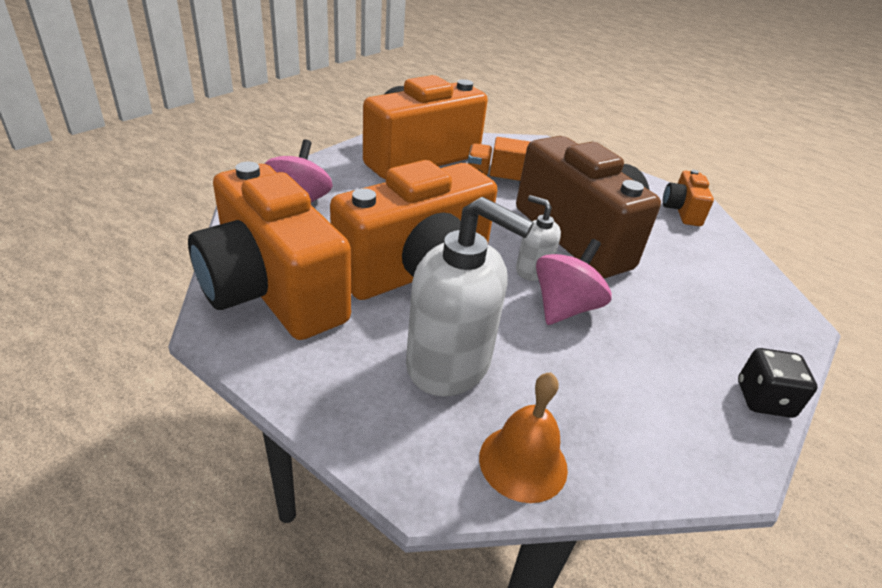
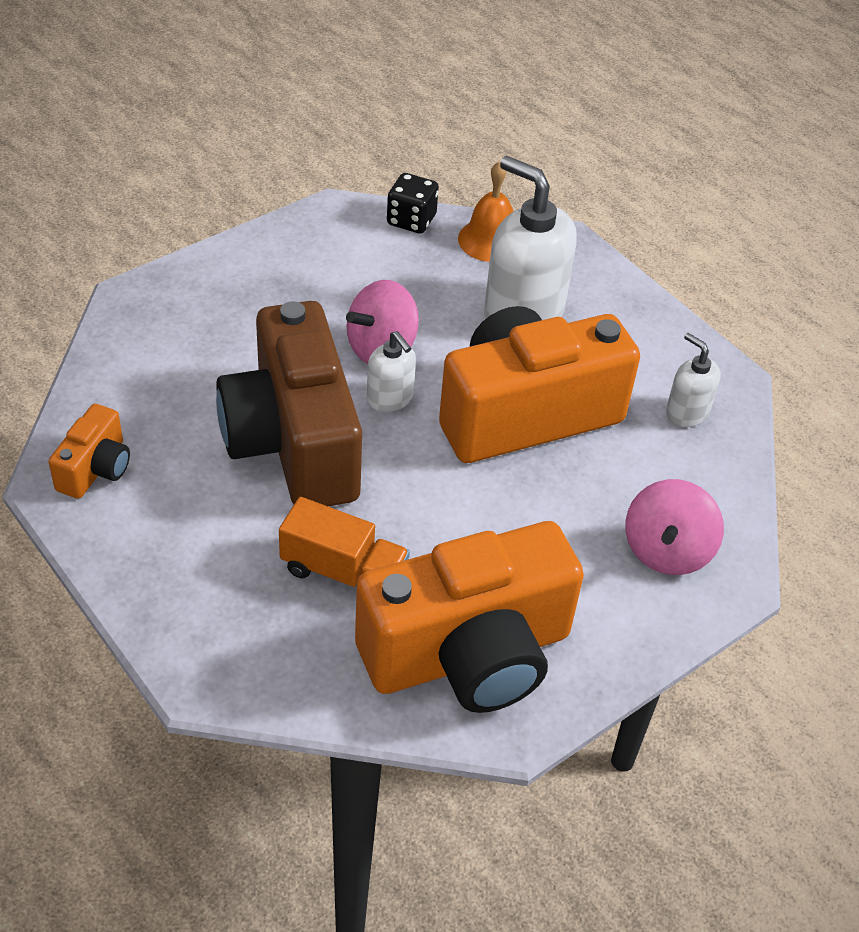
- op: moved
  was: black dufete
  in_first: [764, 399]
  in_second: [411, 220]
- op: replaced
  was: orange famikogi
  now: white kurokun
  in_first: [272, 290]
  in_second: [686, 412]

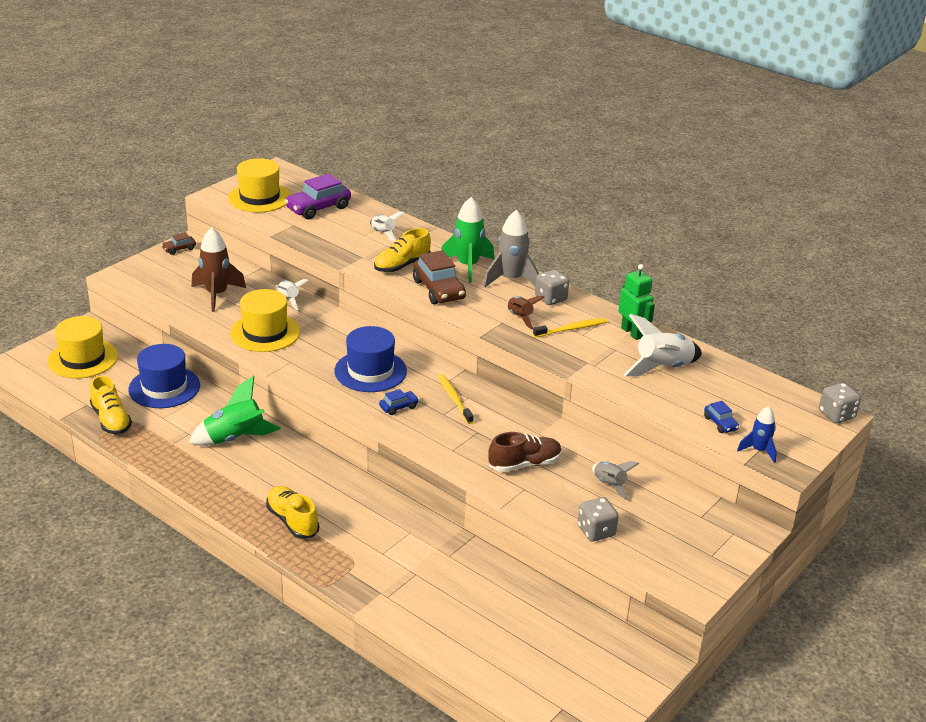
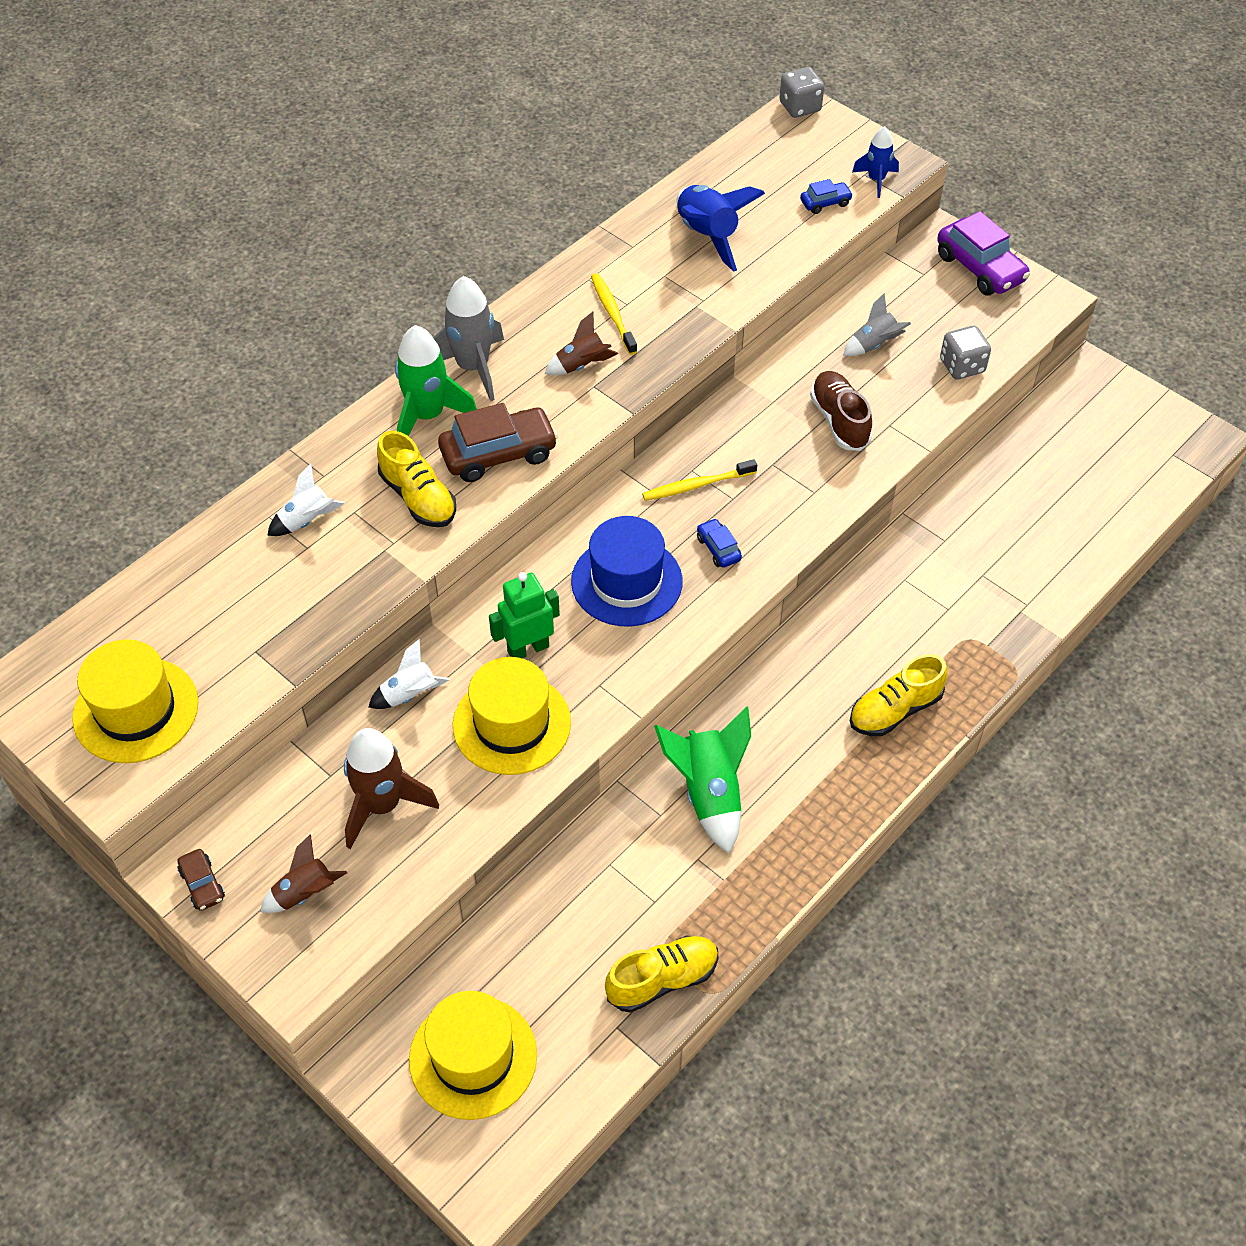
- op: removed
  was: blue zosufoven
  in_first: [164, 387]
- op: removed
  was: grey dufete
  in_first: [550, 298]
- op: added
  now: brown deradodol
  in_second: [304, 893]
- op: moved
  was: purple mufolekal
  in_first: [318, 208]
  in_second: [980, 268]
- op: moved
  was: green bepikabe
  in_first: [632, 332]
  in_second: [528, 649]
- op: recoloured
  was: white deradodol
  now: blue deradodol
  in_first: [663, 368]
  in_second: [707, 236]

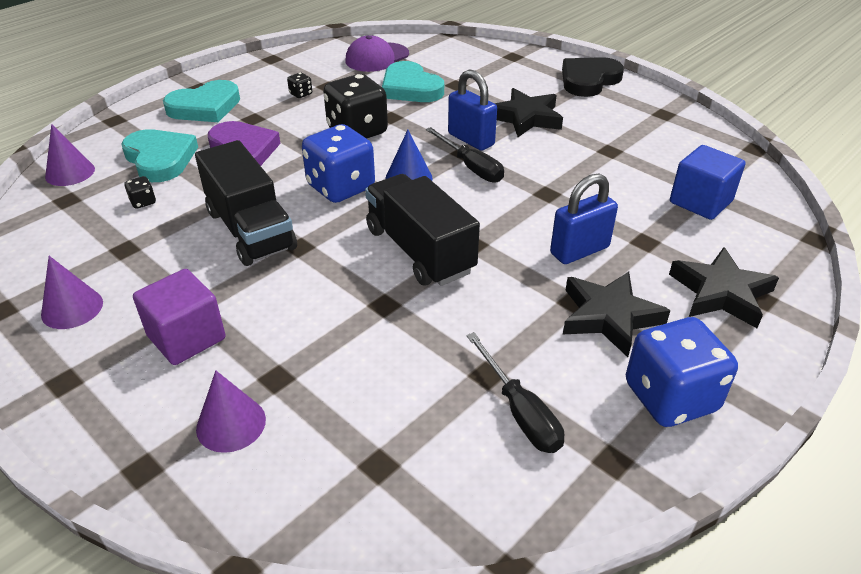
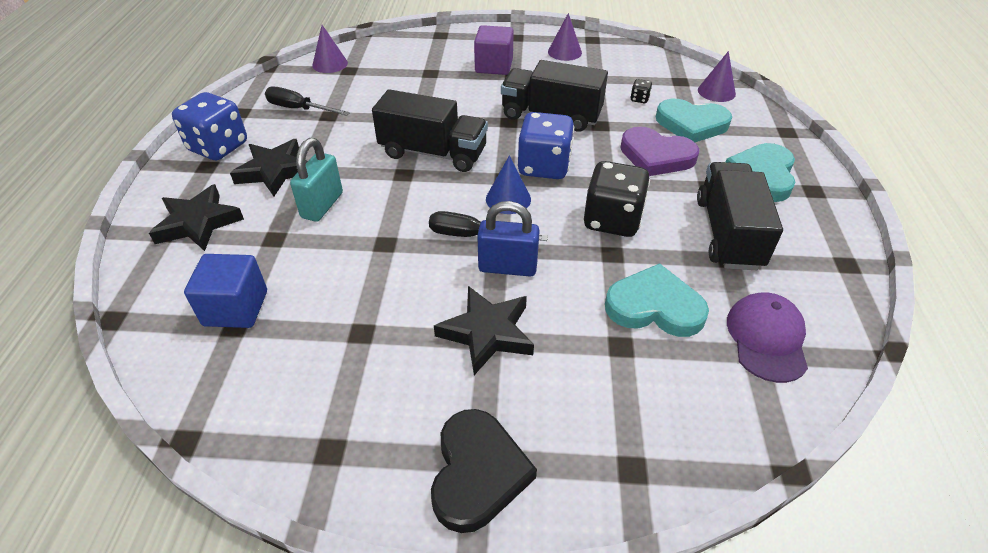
- op: moved
  was: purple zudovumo
  in_first: [231, 424]
  in_second: [330, 64]
- op: replaced
  was: black dufete
  now: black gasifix
  in_first: [301, 94]
  in_second: [728, 233]
- op: recoloured
  was: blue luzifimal
  now: turquoise luzifimal
  in_first: [579, 250]
  in_second: [322, 205]

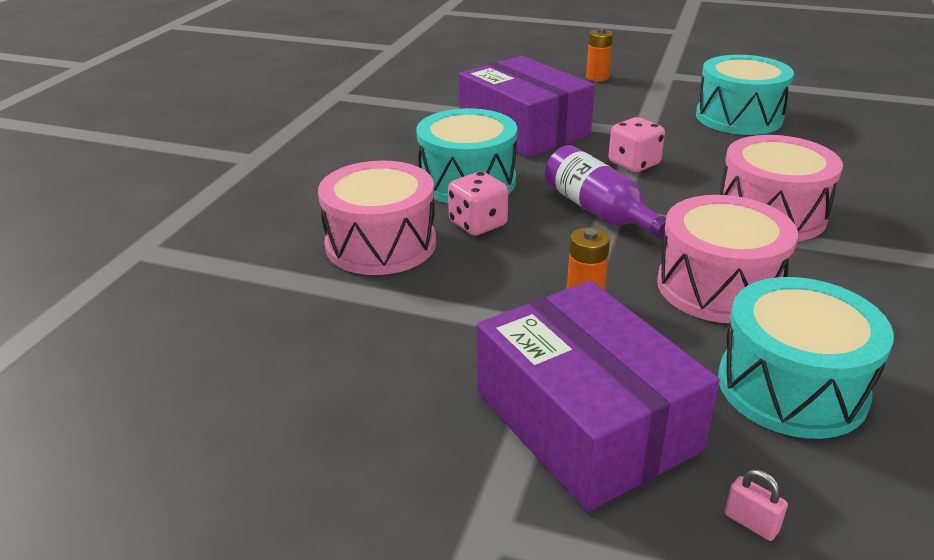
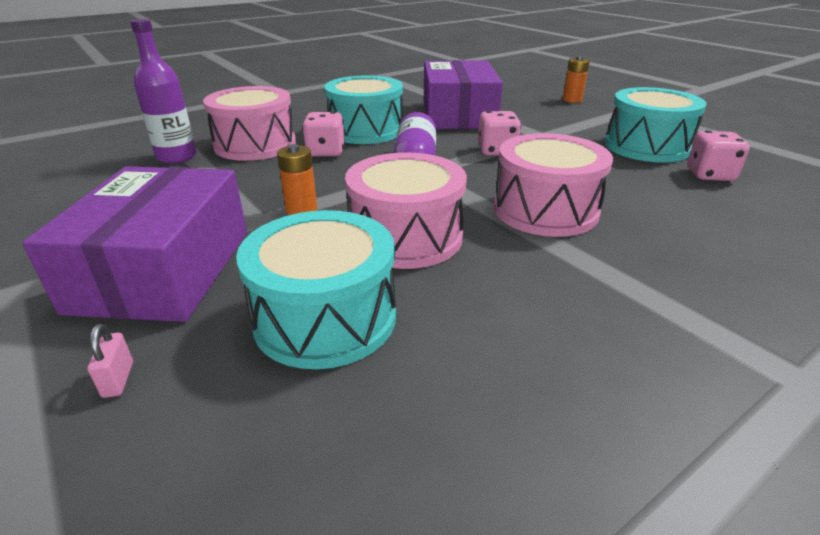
- op: added
  now: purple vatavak
  in_second: [177, 157]
- op: added
  now: pink dufete
  in_second: [709, 175]

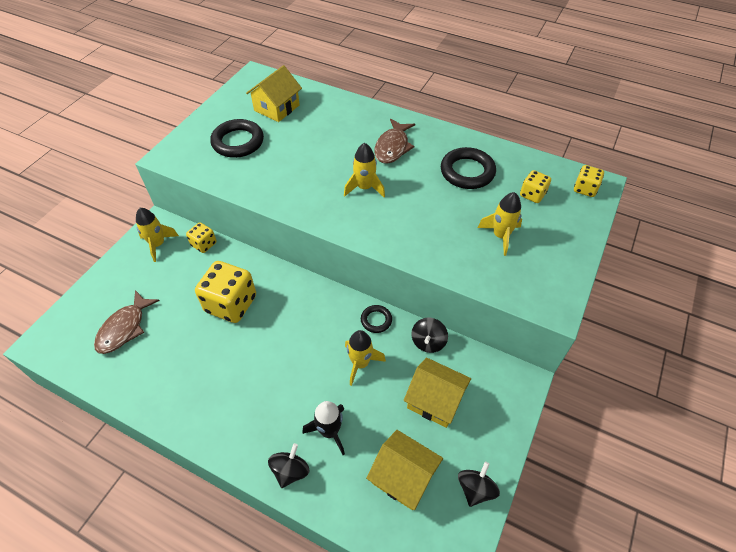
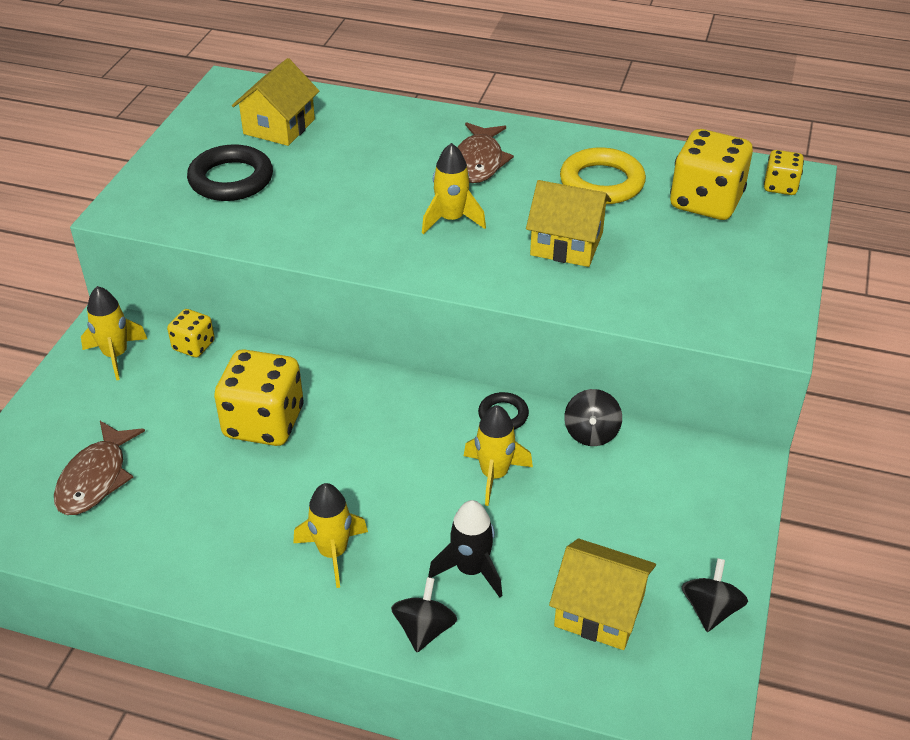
- op: moved
  was: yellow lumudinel
  in_first: [435, 400]
  in_second: [566, 244]
- op: moved
  was: yellow deradodol
  in_first: [500, 236]
  in_second: [333, 553]
- op: recoloured
  was: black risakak
  now: yellow risakak
  in_first: [467, 172]
  in_second: [601, 182]
- op: resized
  was: yellow dufete
  in_first: [532, 195]
  in_second: [706, 202]
  ratio: 1.91

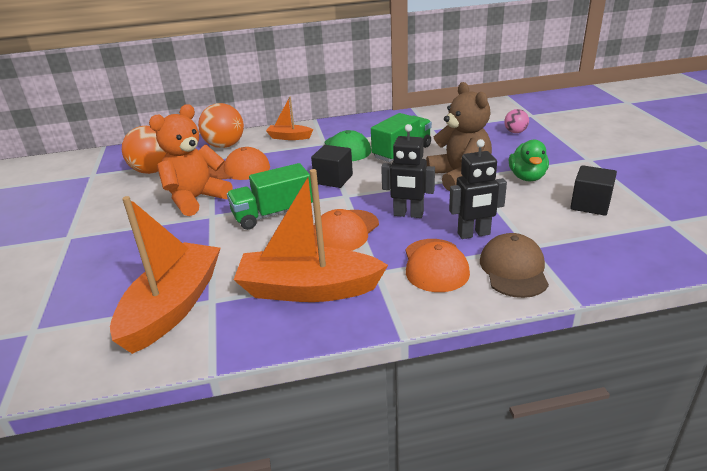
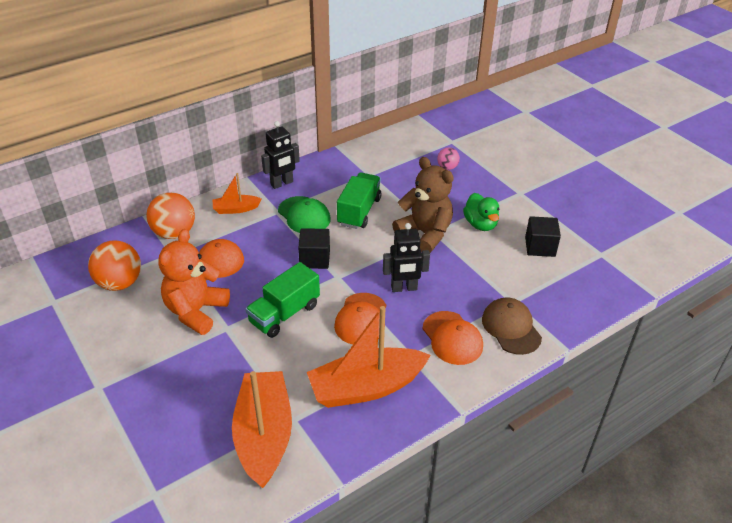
- op: moved
  was: black bepikabe
  in_first: [474, 234]
  in_second: [282, 183]

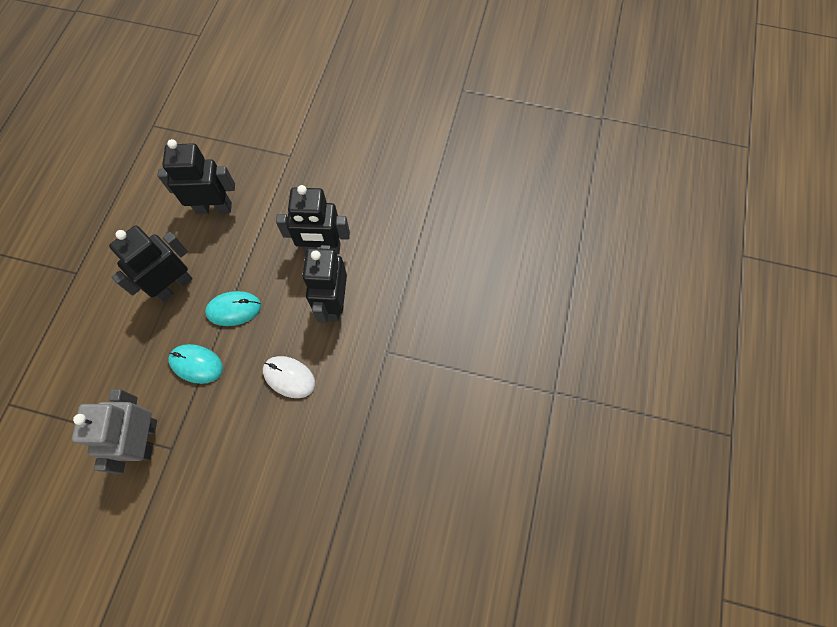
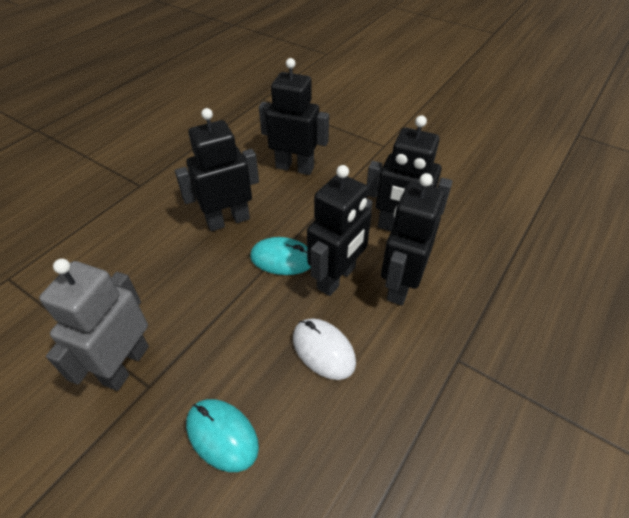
- op: added
  now: black bepikabe
  in_second: [337, 278]
- op: moved
  was: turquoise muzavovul
  in_first: [196, 364]
  in_second: [222, 435]

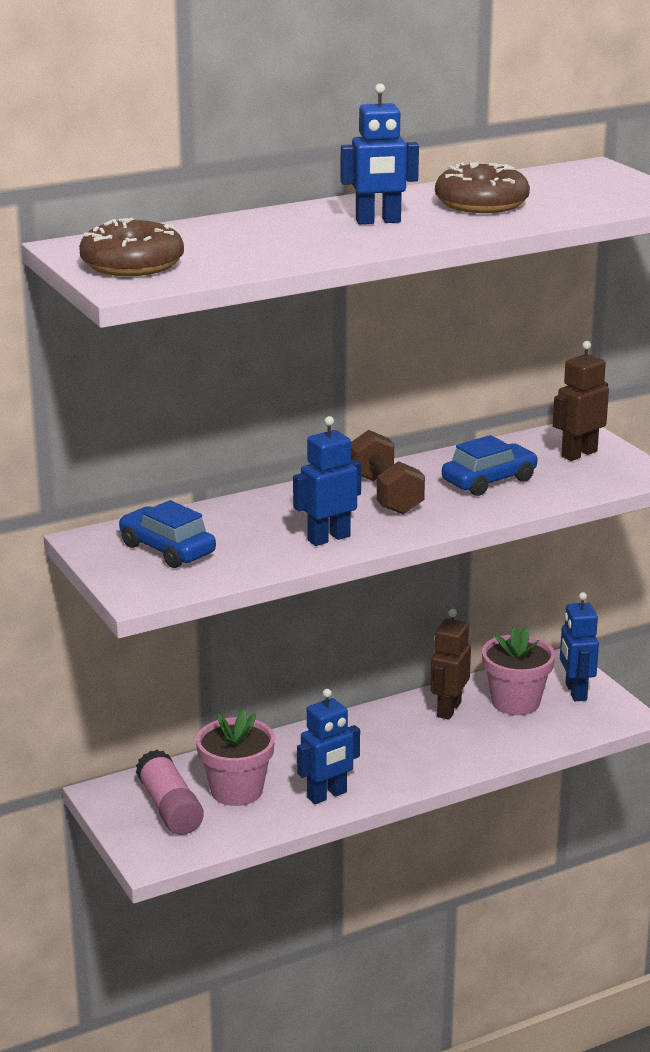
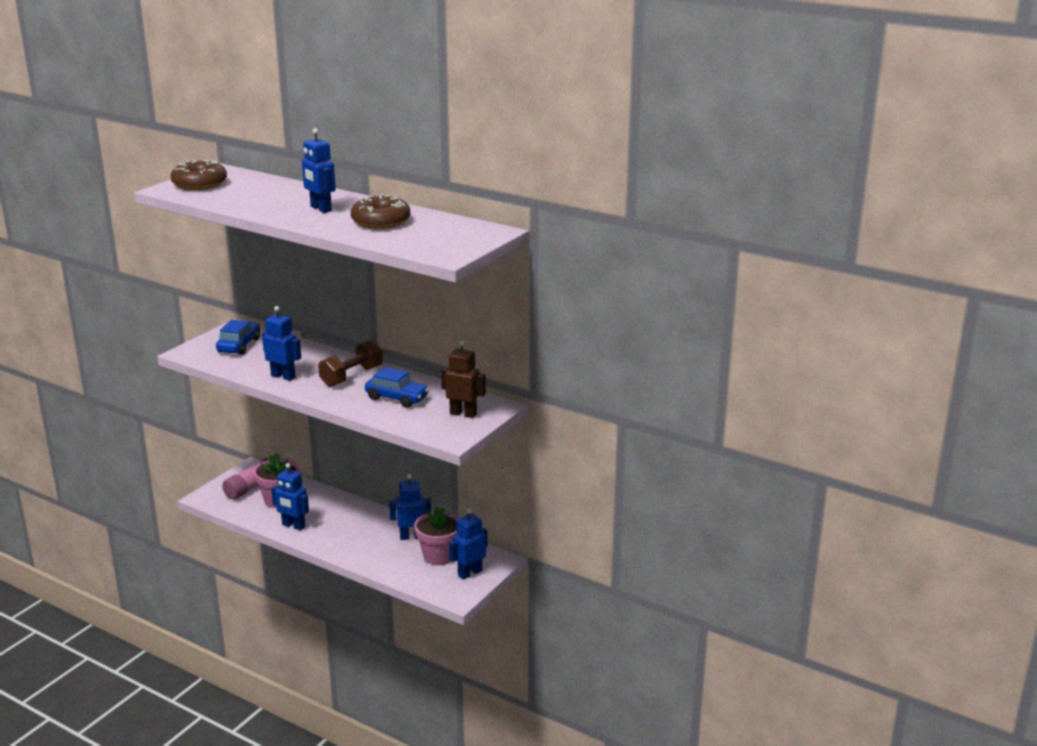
- op: recoloured
  was: brown bepikabe
  now: blue bepikabe
  in_first: [448, 709]
  in_second: [411, 537]

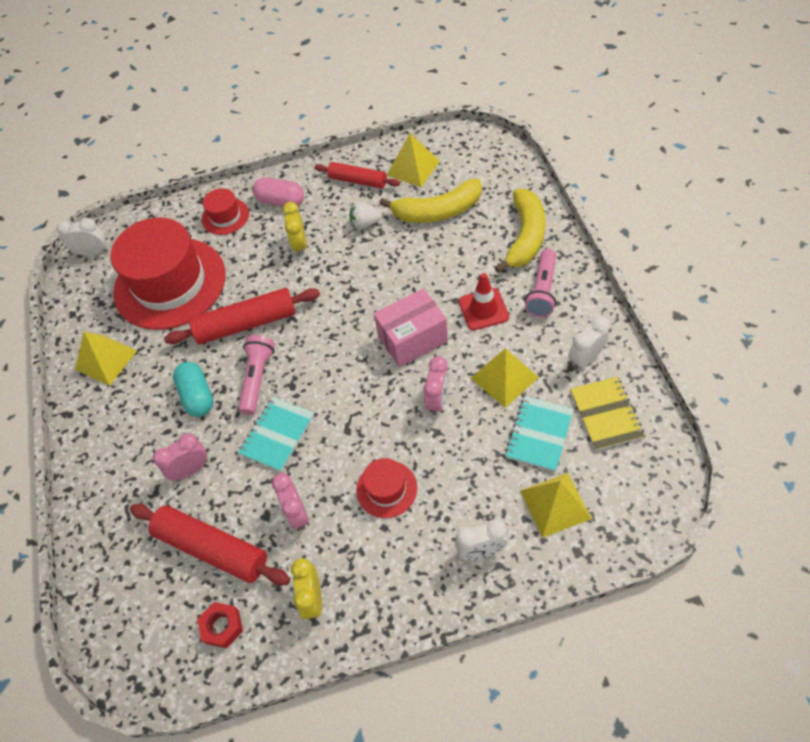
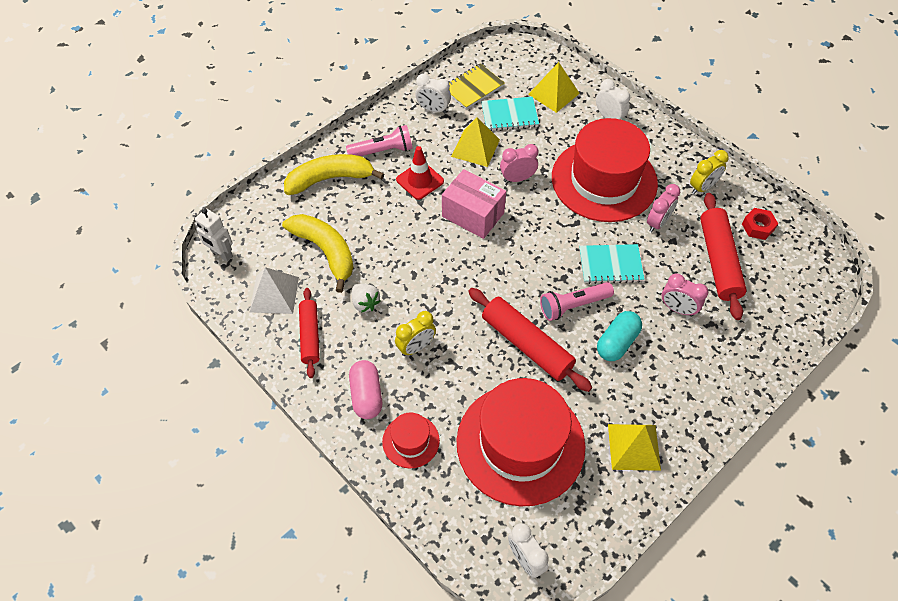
- op: added
  now: white bepikabe
  in_second: [221, 254]
- op: recoloured
  was: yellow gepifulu
  now: white gepifulu
  in_first: [413, 168]
  in_second: [274, 294]
- op: resized
  was: red zosufoven
  in_first: [386, 489]
  in_second: [604, 180]
  ratio: 2.24

